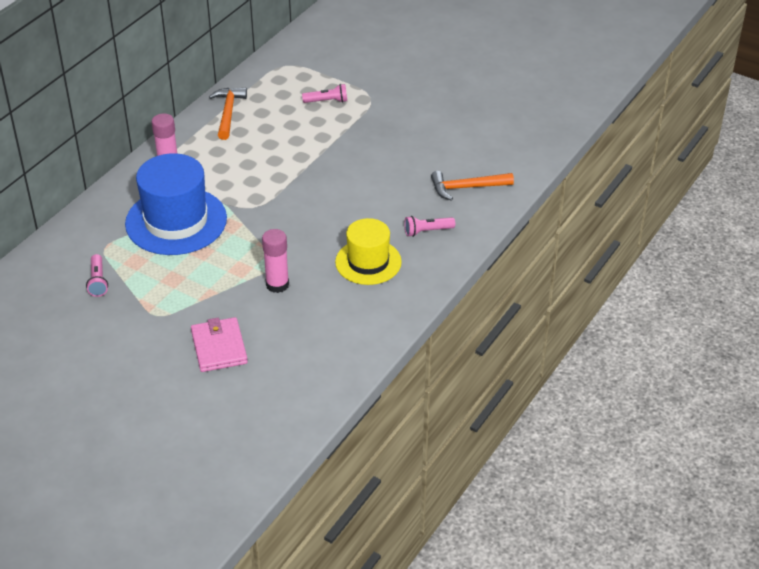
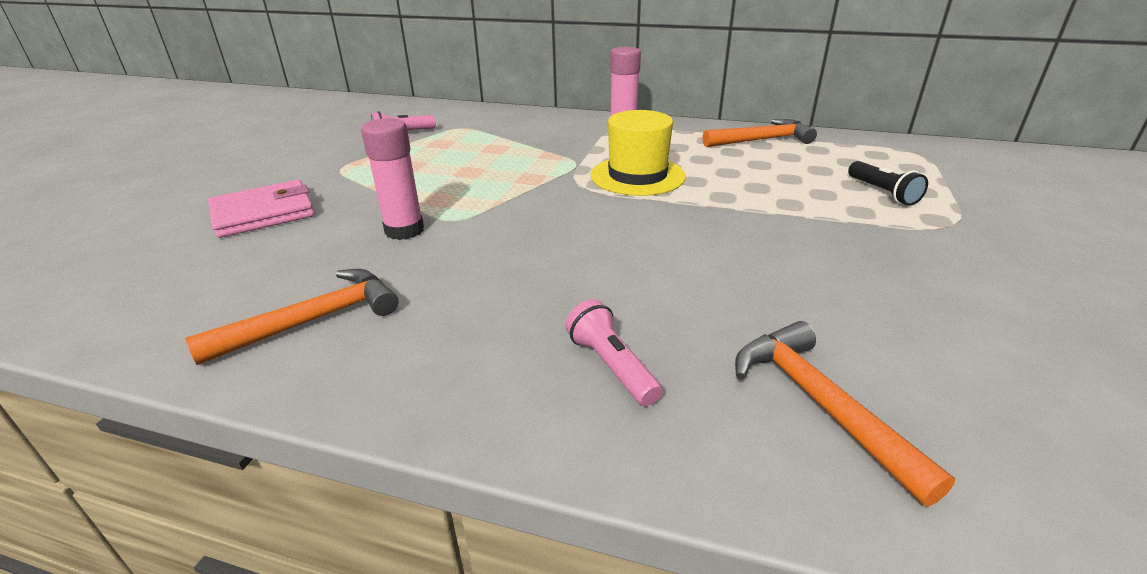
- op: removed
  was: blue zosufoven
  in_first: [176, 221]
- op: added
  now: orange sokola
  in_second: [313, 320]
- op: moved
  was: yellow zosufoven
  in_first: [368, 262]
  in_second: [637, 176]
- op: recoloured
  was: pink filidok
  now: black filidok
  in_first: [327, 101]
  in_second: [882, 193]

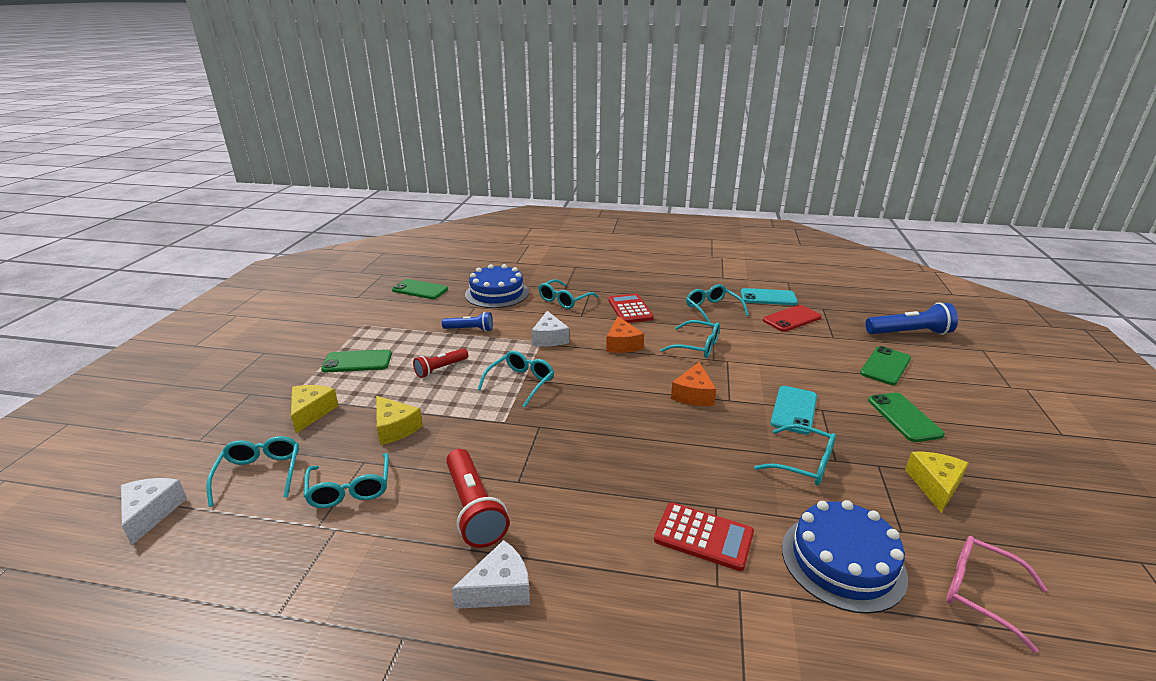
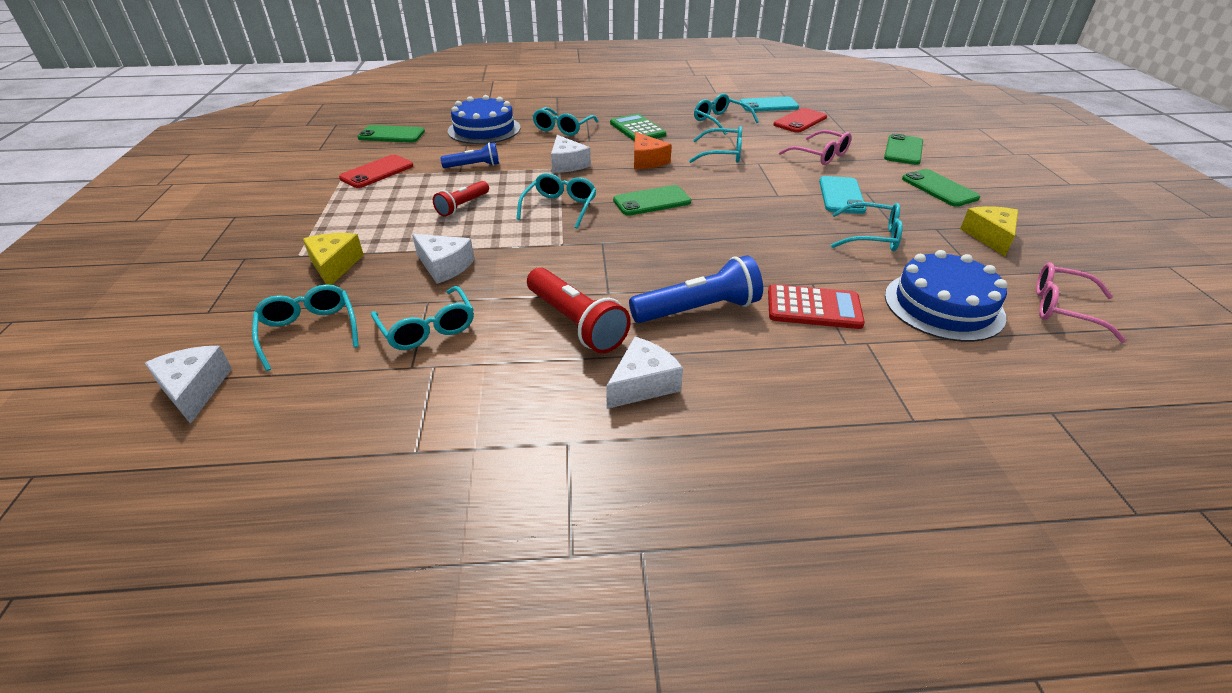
- op: removed
  was: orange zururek
  in_first: [693, 394]
- op: added
  now: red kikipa
  in_second: [377, 172]
- op: added
  now: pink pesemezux
  in_second: [820, 155]
- op: moved
  was: green kikipa
  in_first: [357, 362]
  in_second: [652, 201]
- op: moved
  was: blue filidok
  in_first: [909, 333]
  in_second: [698, 310]
- op: recoloured
  was: yellow zururek
  now: white zururek
  in_first: [395, 428]
  in_second: [444, 266]
- op: recoloured
  was: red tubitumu
  now: green tubitumu
  in_first: [630, 309]
  in_second: [637, 129]

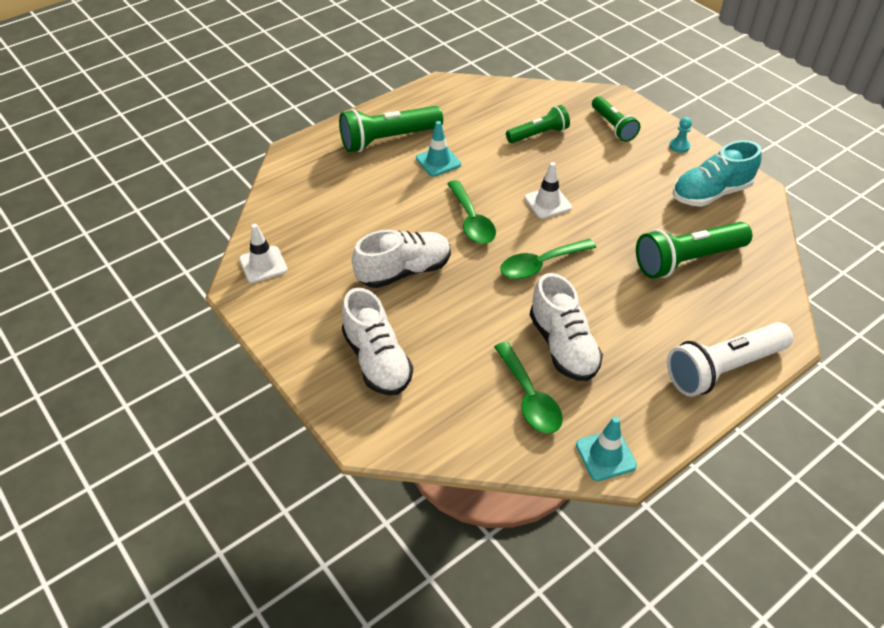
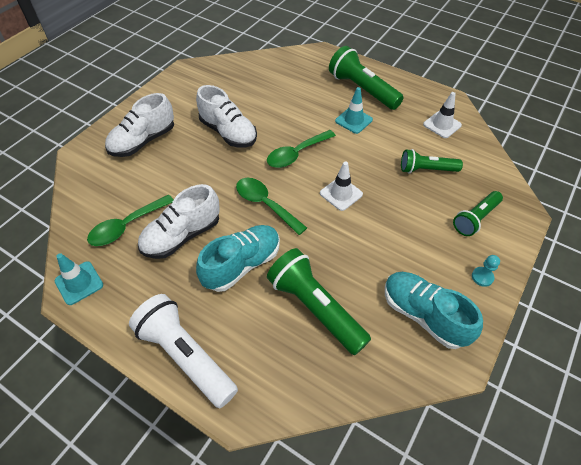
- op: added
  now: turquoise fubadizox
  in_second: [242, 265]
- op: moved
  was: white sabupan
  in_first: [263, 264]
  in_second: [442, 125]
- op: turned
  was: green filidok
  in_first: [538, 134]
  in_second: [426, 170]
  clockwise: 135

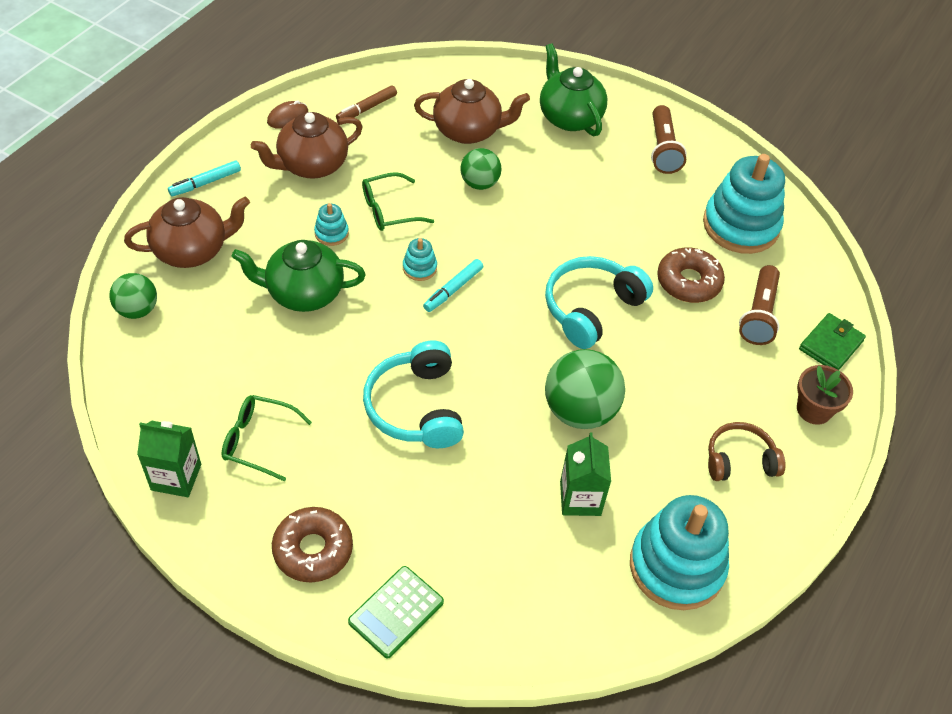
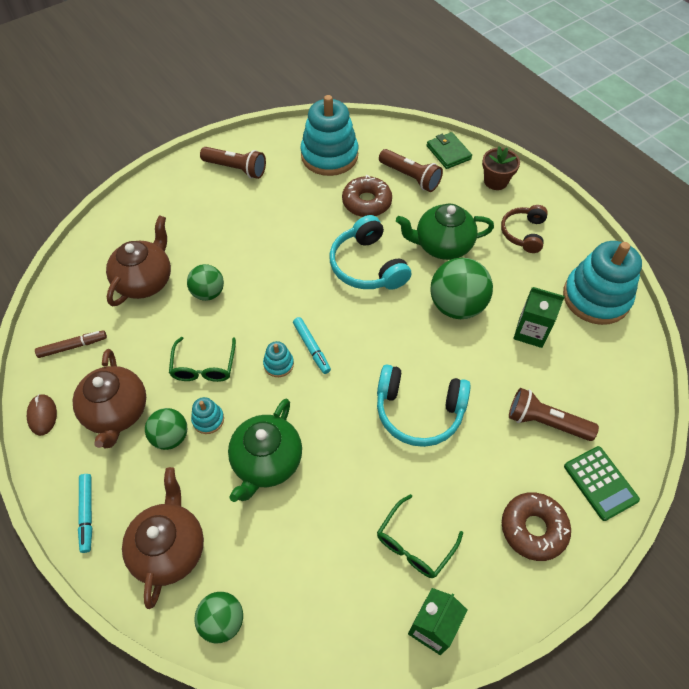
- op: added
  now: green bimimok
  in_second: [170, 437]
- op: added
  now: brown filidok
  in_second: [545, 422]
- op: moved
  was: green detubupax
  in_first: [569, 117]
  in_second: [442, 245]
- op: turned
  was: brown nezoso
  in_first: [367, 108]
  in_second: [72, 346]
  clockwise: -90

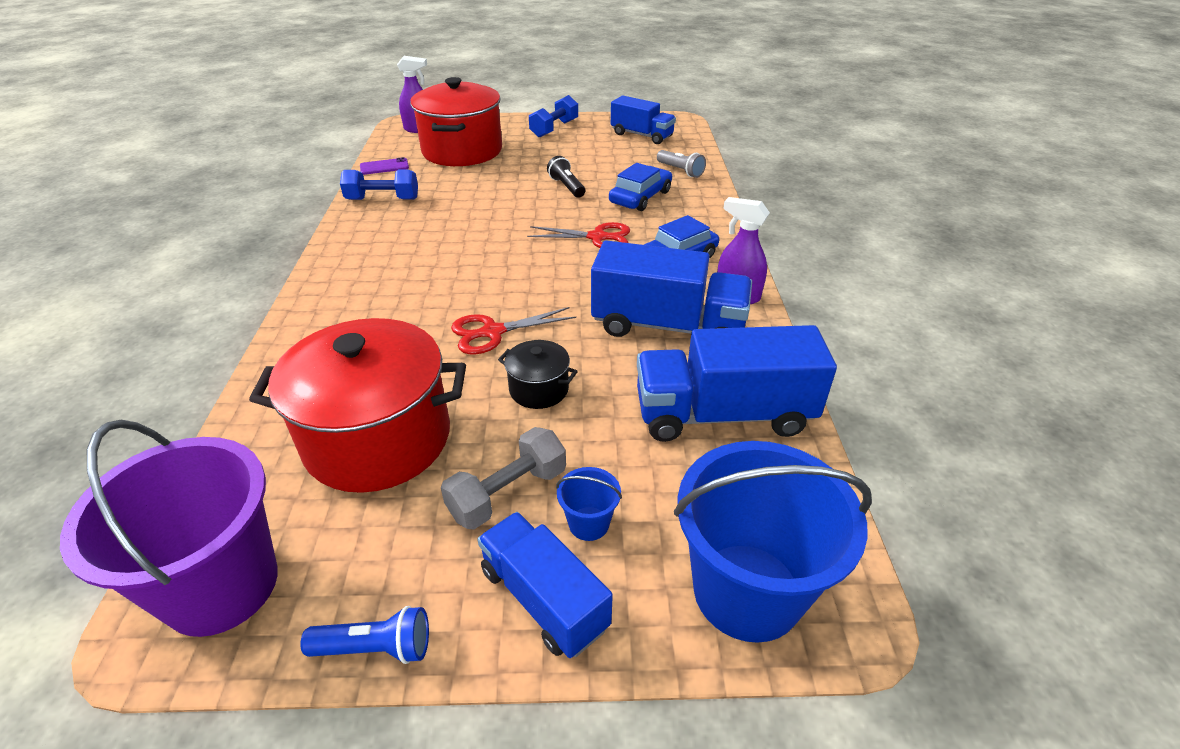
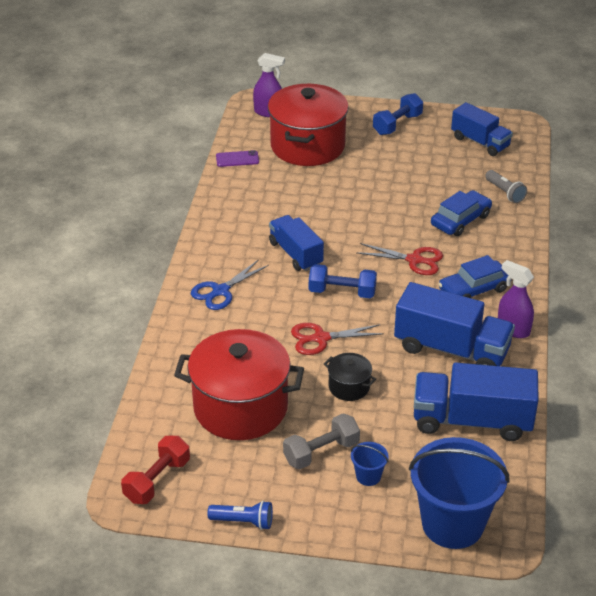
- op: removed
  was: black filidok
  in_first: [567, 187]
- op: added
  now: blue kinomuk
  in_second: [220, 291]
- op: moved
  was: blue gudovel
  in_first: [382, 199]
  in_second: [342, 292]
- op: moved
  was: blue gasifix
  in_first: [544, 598]
  in_second: [295, 254]
- op: replaced
  was: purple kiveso
  now: red gudovel
  in_first: [221, 586]
  in_second: [157, 480]

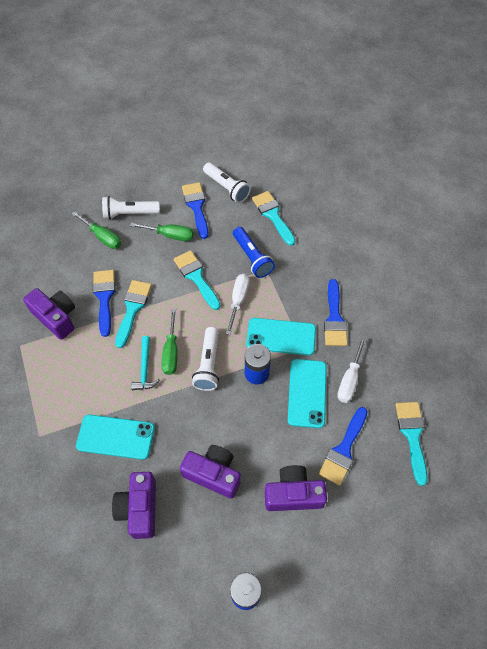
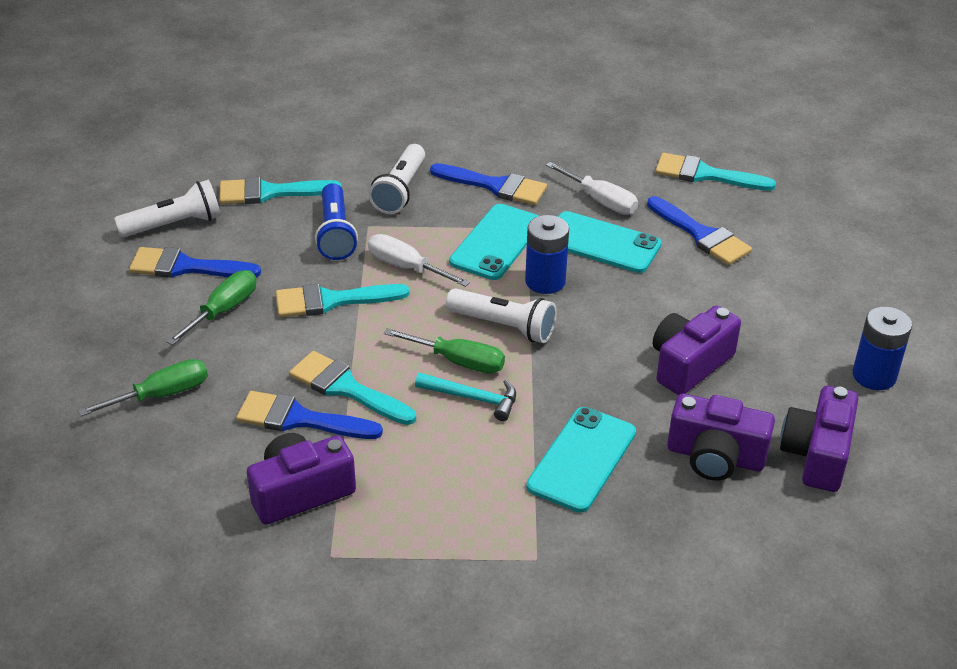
- op: moved
  was: white filidok
  in_first: [130, 213]
  in_second: [400, 190]
- op: moved
  was: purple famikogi
  in_first: [293, 494]
  in_second: [817, 454]
- op: turned
  was: blue filidok
  in_first: [252, 257]
  in_second: [335, 233]
  clockwise: 90

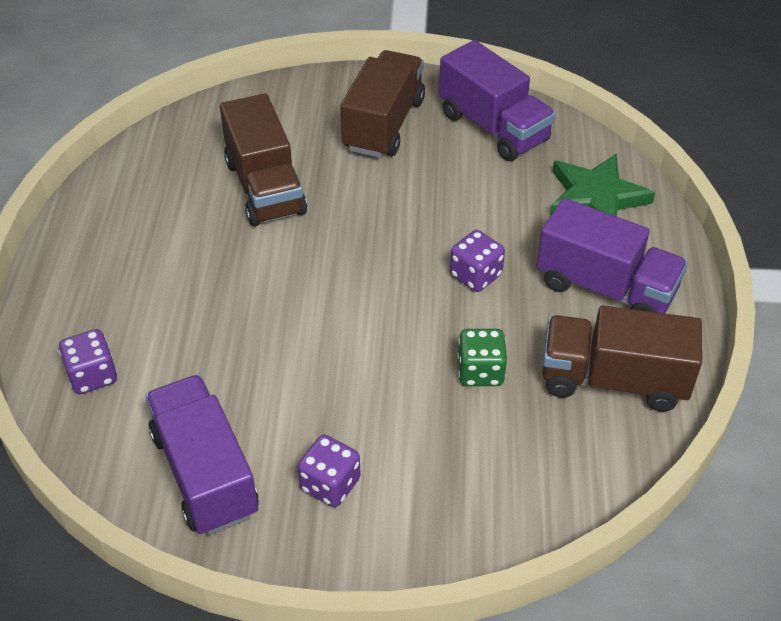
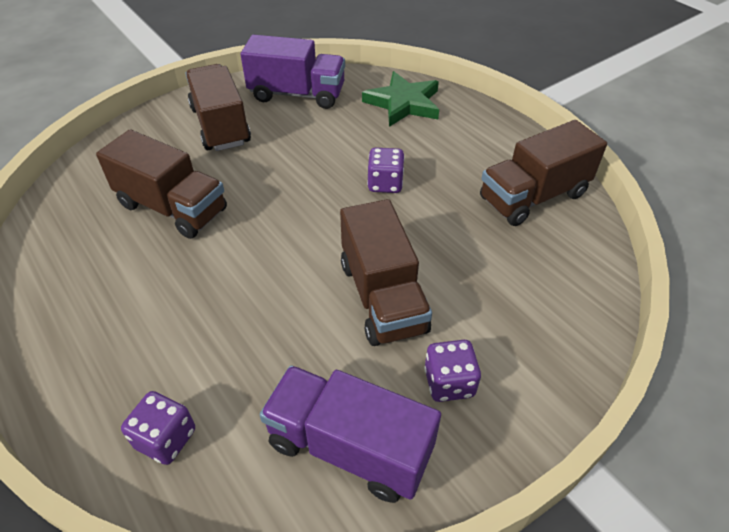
- op: removed
  was: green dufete
  in_first: [480, 372]
- op: removed
  was: purple gasifix
  in_first: [605, 288]
- op: added
  now: brown gasifix
  in_second: [382, 297]

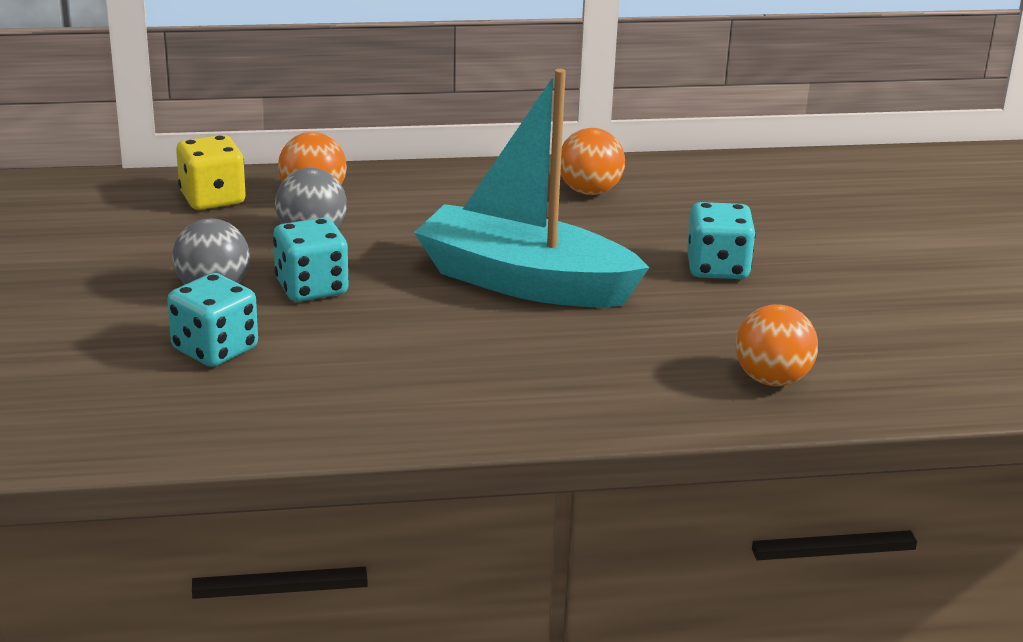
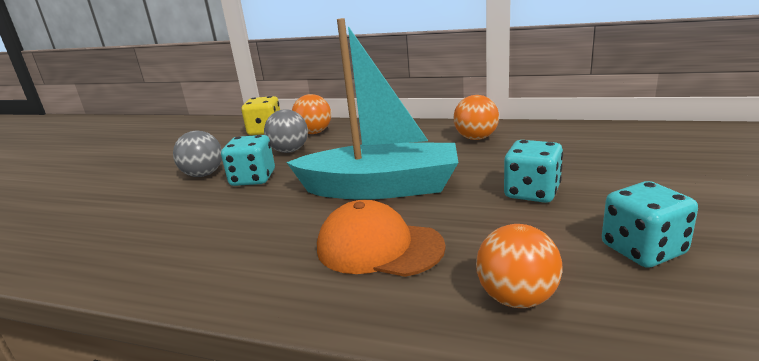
- op: added
  now: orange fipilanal
  in_second: [379, 247]
- op: moved
  was: turquoise dufete
  in_first: [215, 349]
  in_second: [643, 250]
- op: turned
  was: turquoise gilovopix
  in_first: [524, 282]
  in_second: [381, 188]
  clockwise: 135

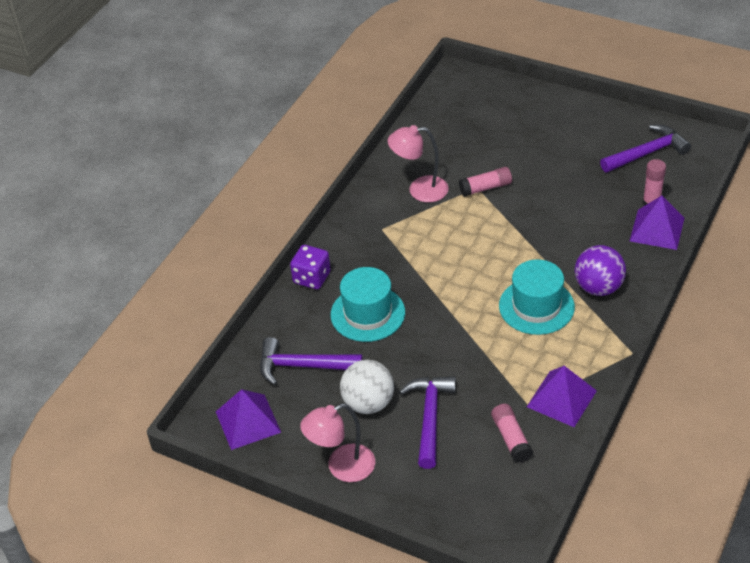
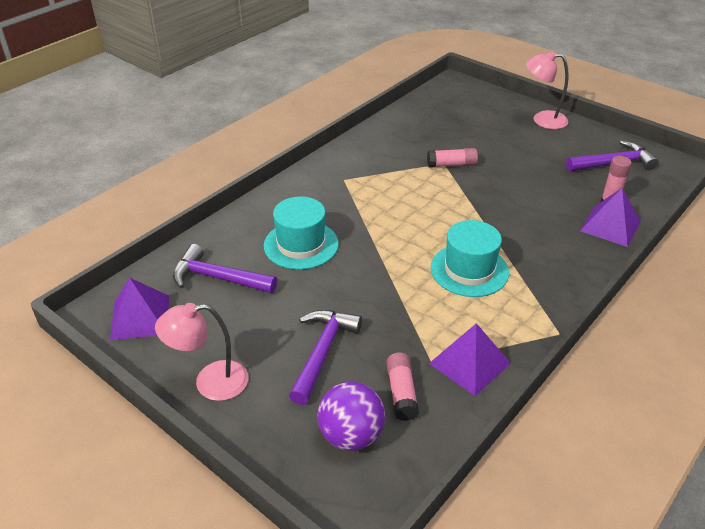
- op: removed
  was: purple dufete
  in_first: [311, 278]
- op: removed
  was: white bimimok
  in_first: [368, 403]
- op: moved
  was: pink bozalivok
  in_first: [419, 190]
  in_second: [542, 120]
- op: moved
  was: purple bimimok
  in_first: [598, 287]
  in_second: [351, 435]

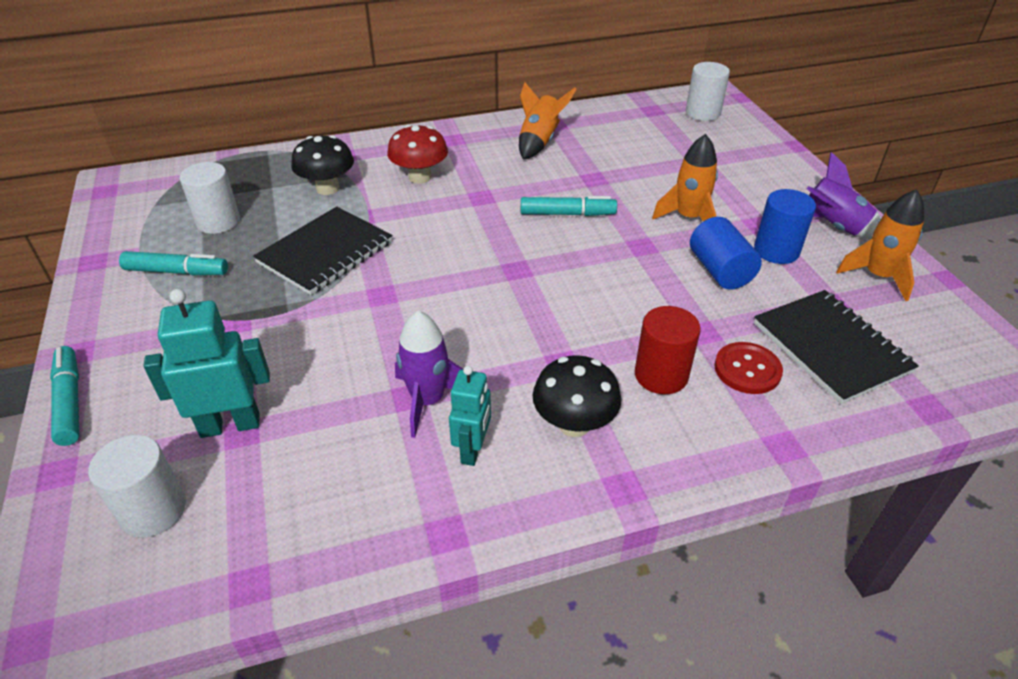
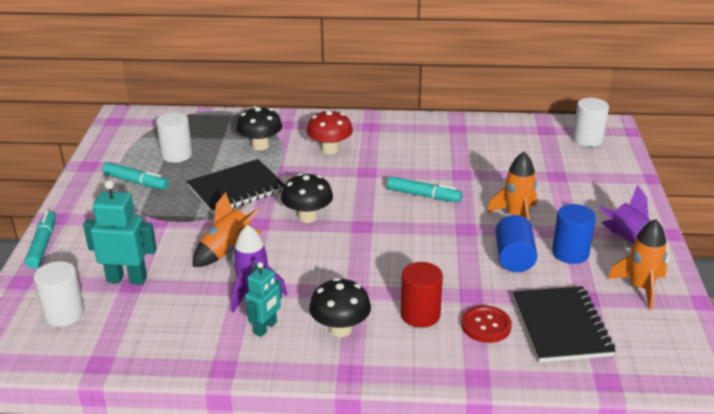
- op: added
  now: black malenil
  in_second: [307, 217]
- op: moved
  was: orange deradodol
  in_first: [539, 142]
  in_second: [227, 250]

